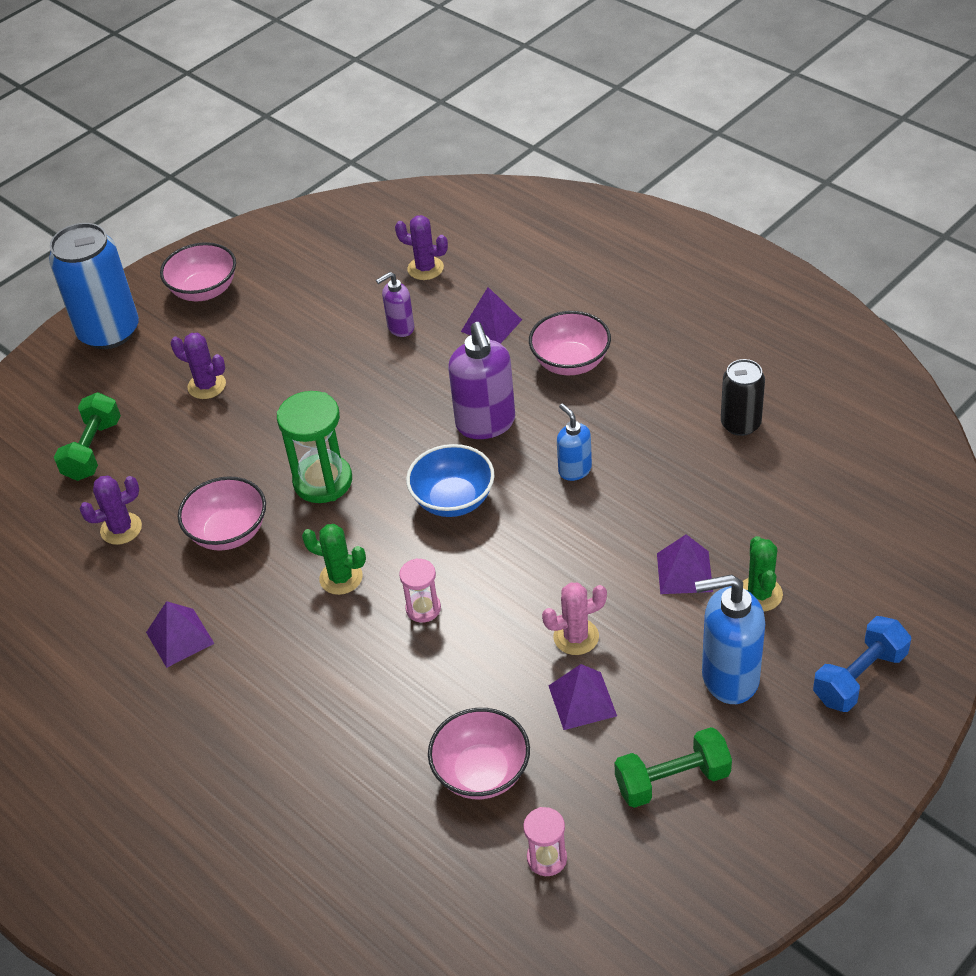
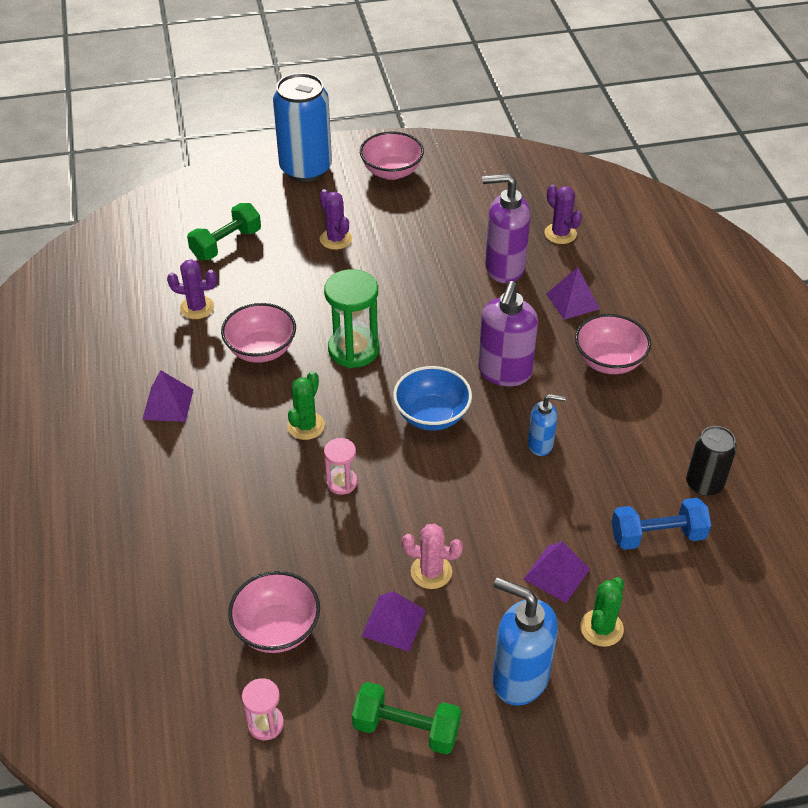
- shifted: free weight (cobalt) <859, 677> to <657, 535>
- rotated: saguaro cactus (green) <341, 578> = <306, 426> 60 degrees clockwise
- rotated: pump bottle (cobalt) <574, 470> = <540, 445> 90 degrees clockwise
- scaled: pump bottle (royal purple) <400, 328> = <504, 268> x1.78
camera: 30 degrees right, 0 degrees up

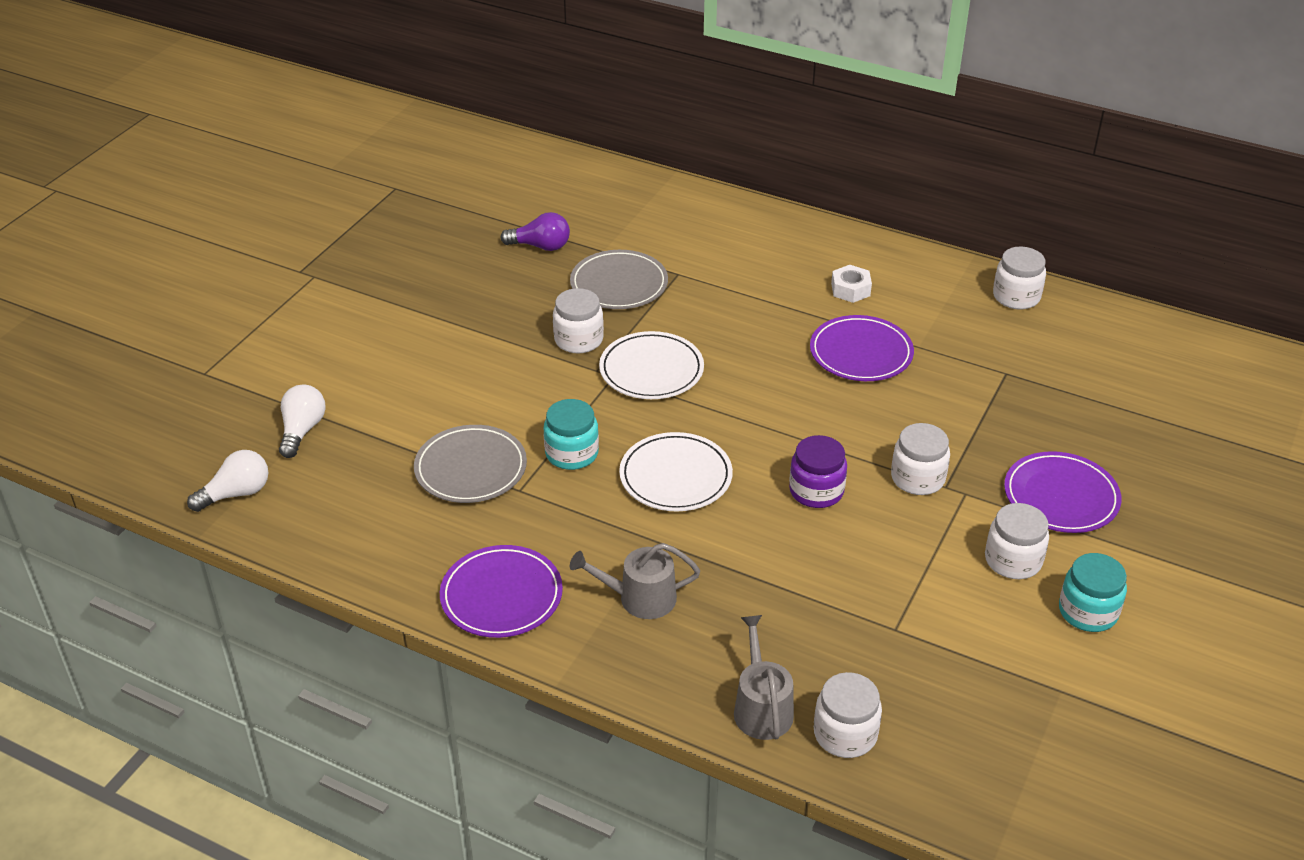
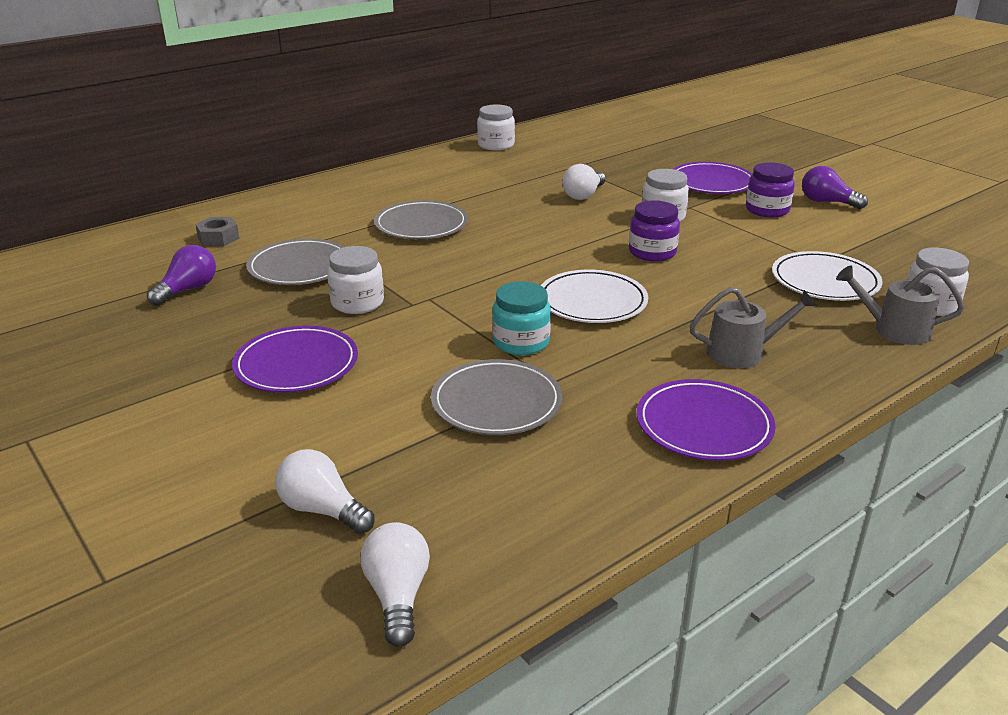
- gone: hex nut (snow-white) <850, 289>
- new: hex nut (ash-grey) <218, 238>
- new: dinner plate (ash-grey) <421, 225>
- new: lightbulb (snow-white) <583, 195>
- shifted: dinner plate (snow-white) <651, 370> to <825, 281>
- shifted: dinner plate (royal purple) <861, 353> to <296, 364>
- swapped: jar (aqua) <1088, 612> to lightbulb (royal purple) <827, 202>
- repainted: jar (snow-white) <1013, 560> to jar (royal purple) <767, 210>
- rotated: watering can (ash-grey) <640, 598> = <742, 353> 120 degrees counterclockwise
camera: 65 degrees left, 10 degrees down

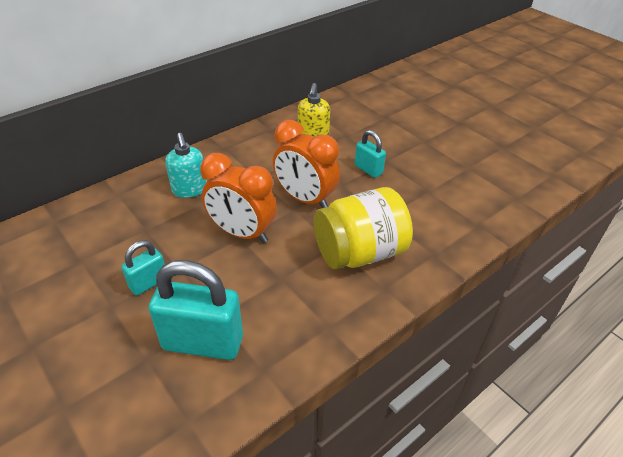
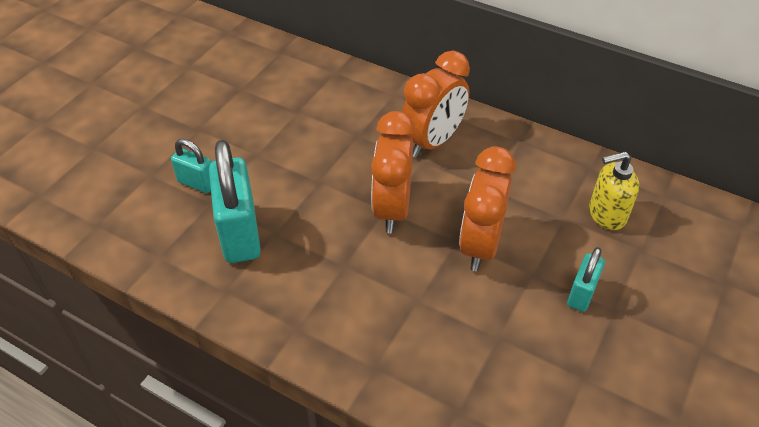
- gone: jar (golden) <359, 252>
- shifted: padlock (aqua) <148, 283> to <197, 183>
- swapped: pump bottle (aqua) <190, 189> to bedside clock (orange-coloured) <433, 142>
camera: 70 degrees right, 5 degrees up

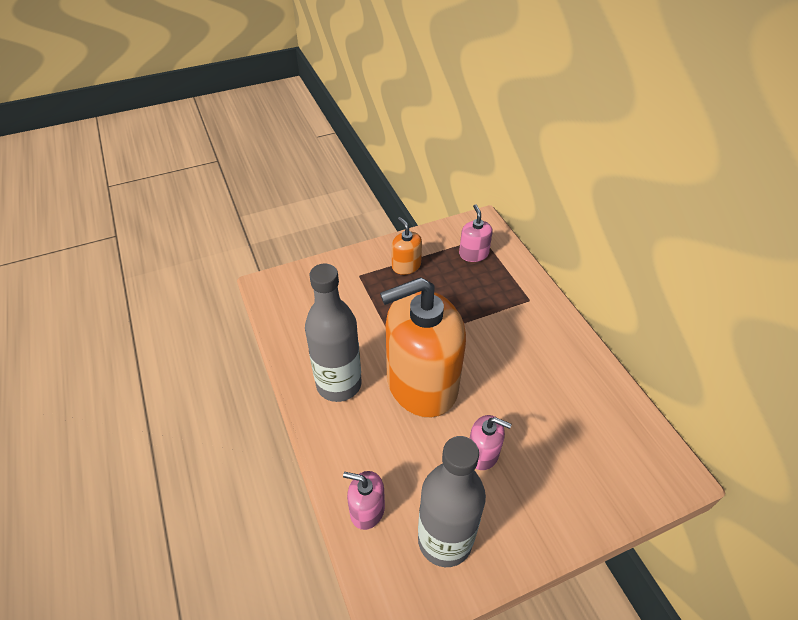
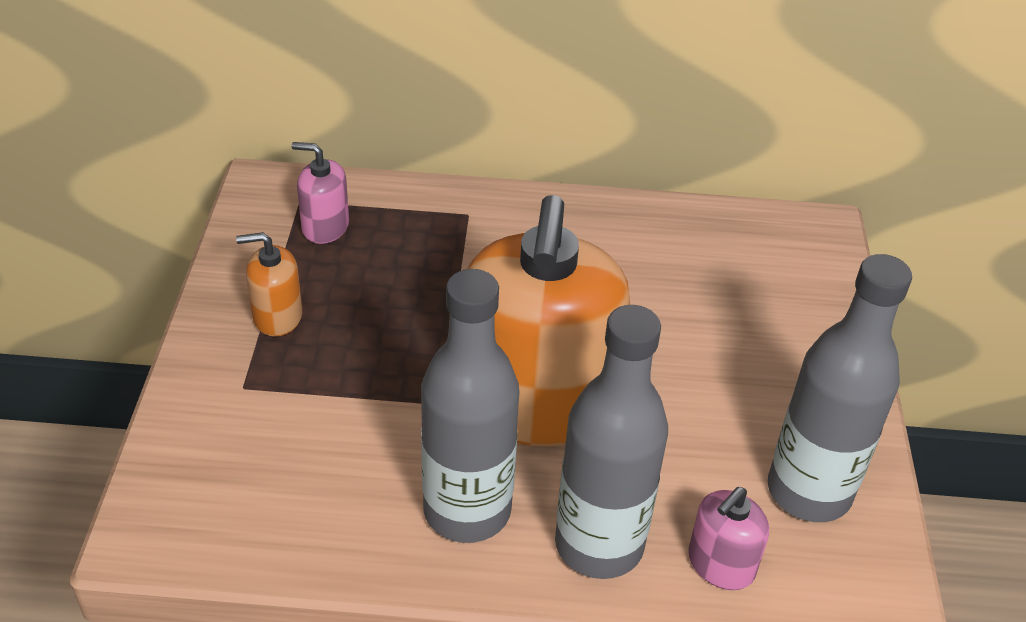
- gone: pump bottle (rosy) <483, 453>
- new: bottle (ash-grey) <599, 545>
camera: 65 degrees left, 5 degrees down

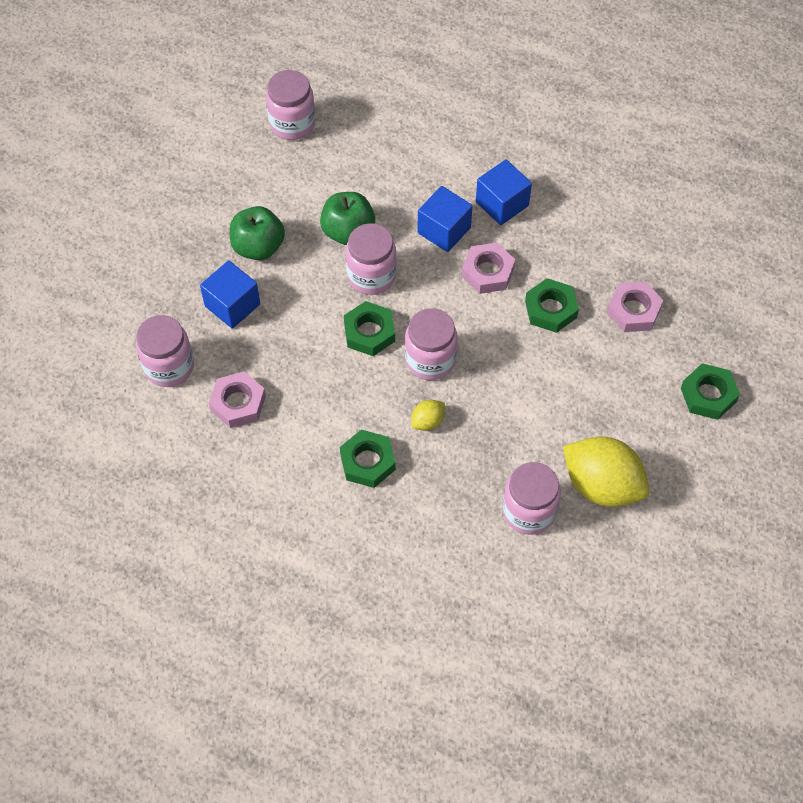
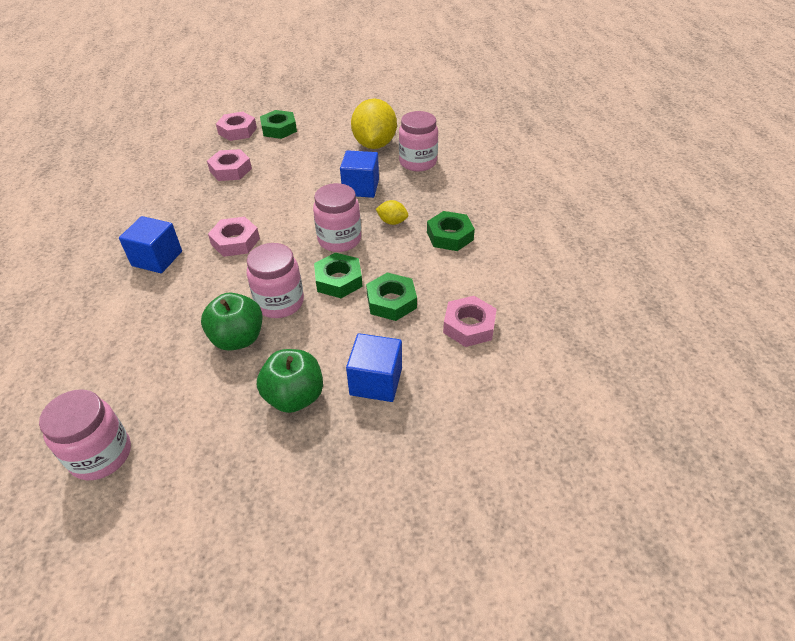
- gone: jar (rosy) <169, 366>
- new: hex nut (rosy) <237, 131>
- shifted: cube (cobalt) <444, 230> to <361, 187>
- shifted: hex nut (green) <551, 309> to <391, 301>
camera: 120 degrees left, 15 degrees down

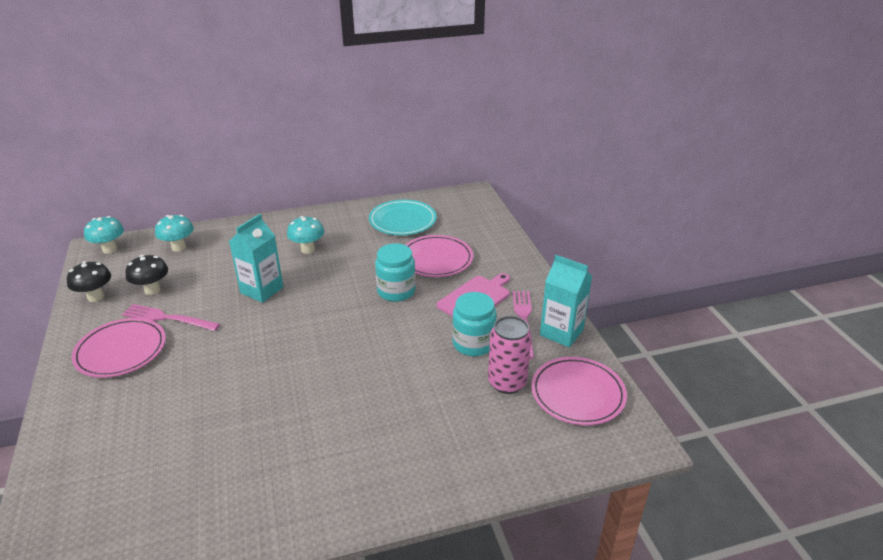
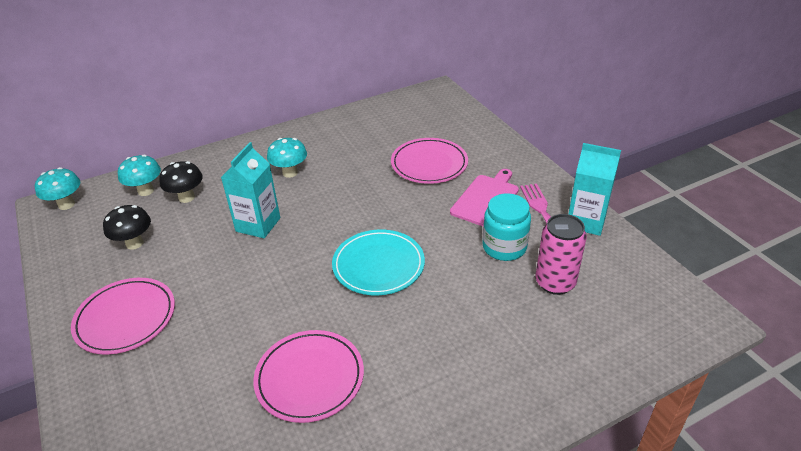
- gone: table fork (rosy) <168, 318>
- gone: jar (aqua) <396, 291>
- shifted: toadstool (jet-black) <95, 297> to <186, 197>
- shifted: dinner plate (aqua) <402, 221> to <378, 265>
- shifted: dinner plate (rosy) <577, 394> to <309, 378>
camera: 10 degrees left, 5 degrees up

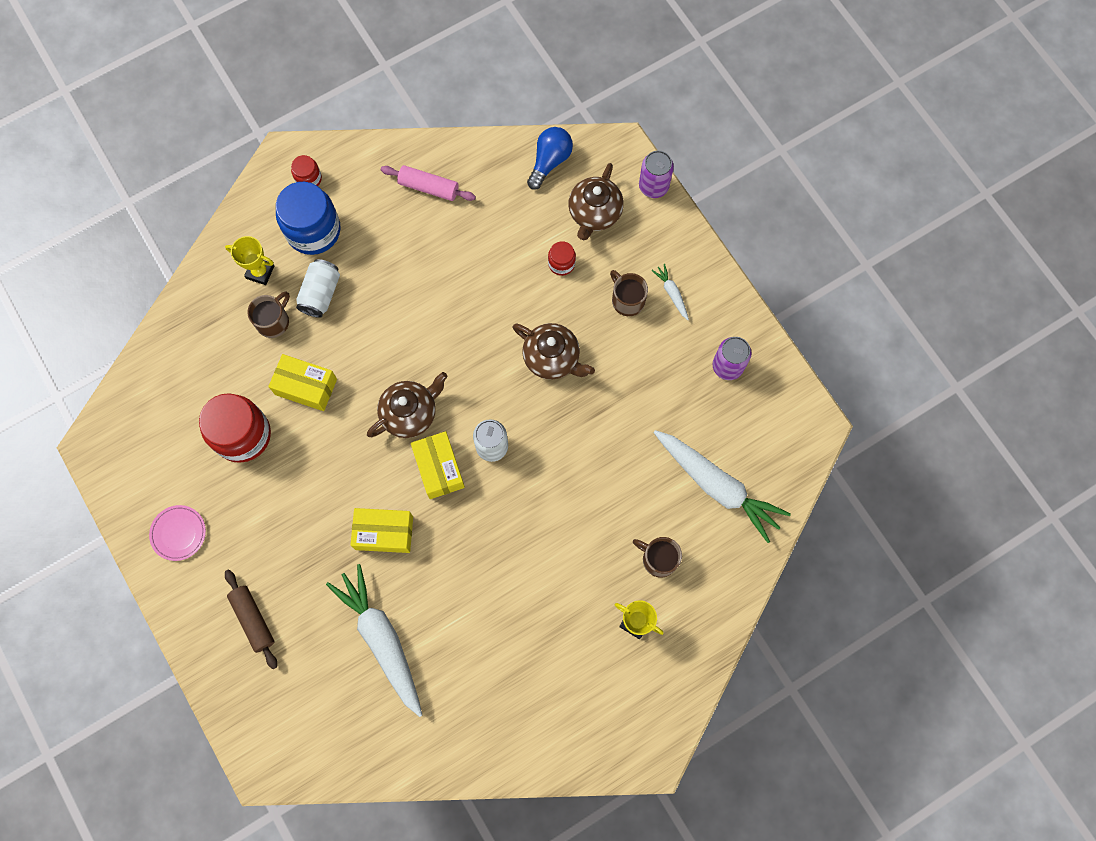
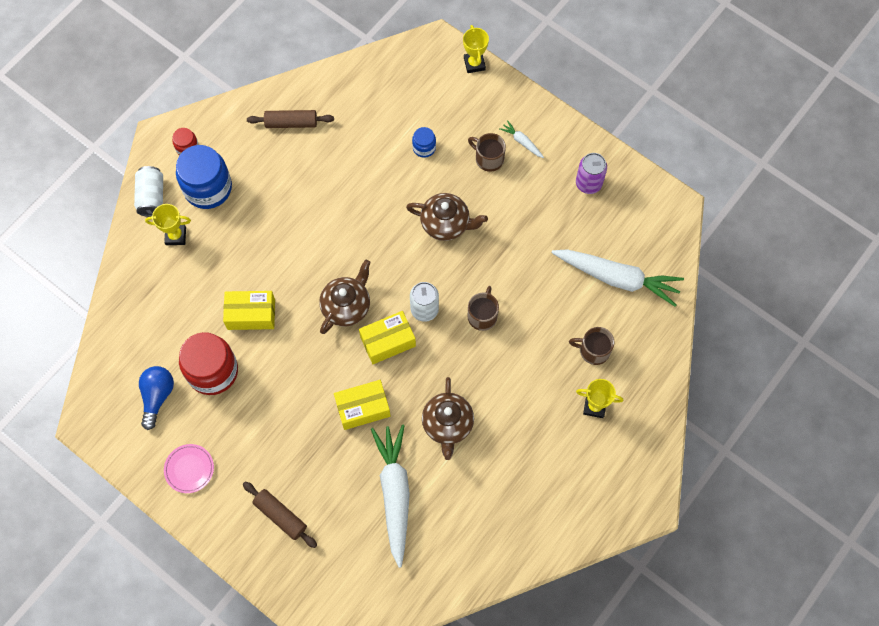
- shifted: mug (brown) <273, 321> to <482, 315>
- shifted: soda can (snow-white) <321, 294> to <152, 197>
- shifted: lightbulb (cobalt) <549, 161> to <157, 396>
- shifted: teapot (brown) <594, 213> to <447, 424>
- swapped: soda can (royal purple) <653, 186> to award cup (golden) <474, 64>
- repainted: rolling pin (rosy) <429, 187> to rolling pin (brown) <291, 123>
- repainted: jar (red) <561, 263> to jar (cobalt) <424, 148>
- rotated: toy carrot (snow-white) <381, 639> = <394, 493> 45 degrees clockwise
- rotated: box (golden) <439, 468> = <388, 341> 75 degrees counterclockwise
camera: 20 degrees left, 5 degrees down

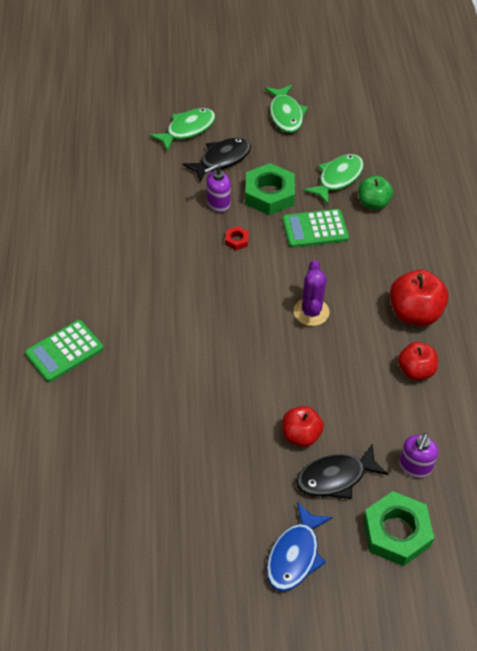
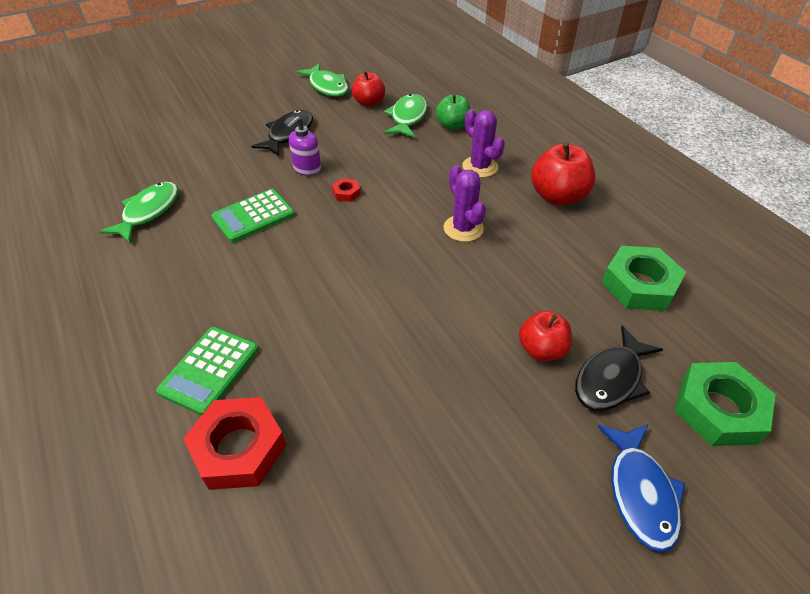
- gone: pump bottle (royal purple) <415, 466>
- new: hex nut (red) <238, 448>
- new: saguaro cactus (royal purple) <480, 167>
- shifted: fish figure (green) <187, 129> to <148, 212>
- shifted: hex nut (green) <269, 194> to <639, 285>
- shifted: adding machine (green) <315, 229> to <253, 216>
- shifted: apple (red) <415, 371> to <369, 103>
camera: 25 degrees left, 5 degrees down

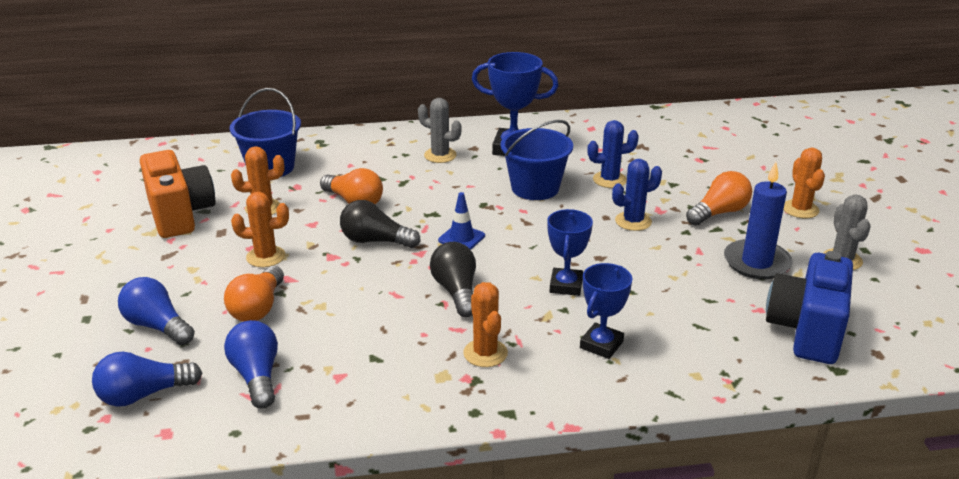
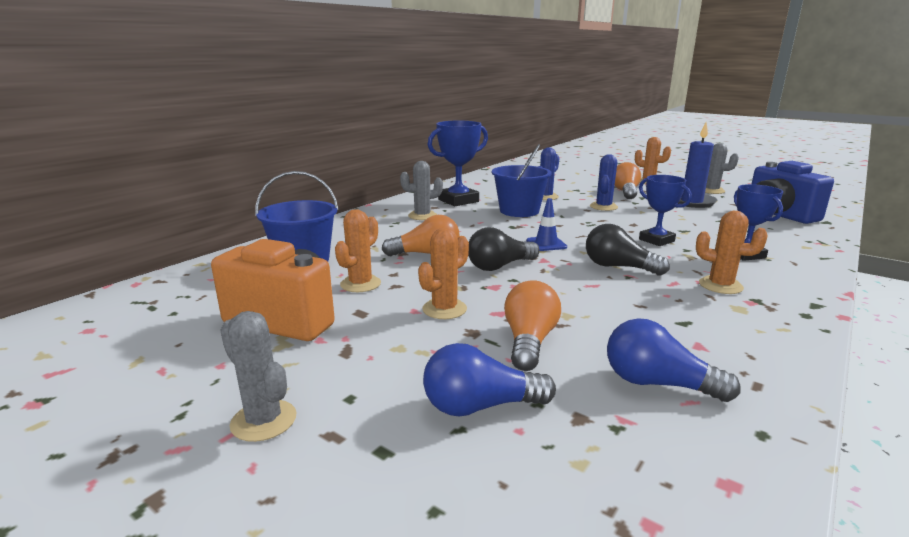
- gone: lightbulb (cobalt) <143, 394>
- new: saguaro cactus (ash-grey) <263, 420>
- rotated: lightbulb (orange-coloured) <258, 308> = <529, 341> 135 degrees counterclockwise
camera: 45 degrees left, 10 degrees down

